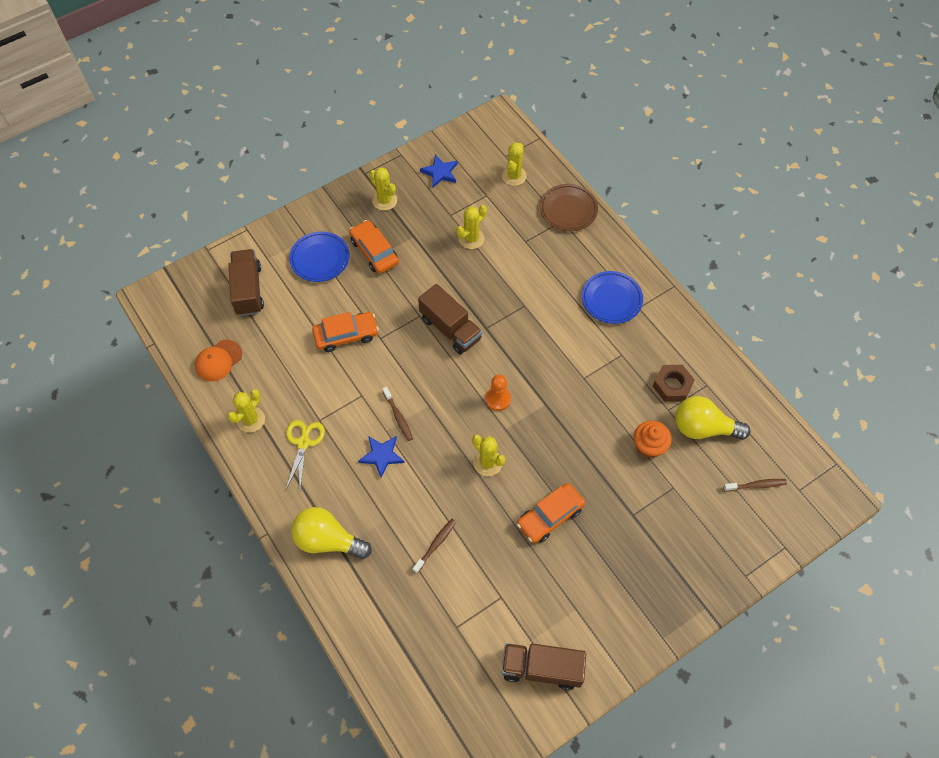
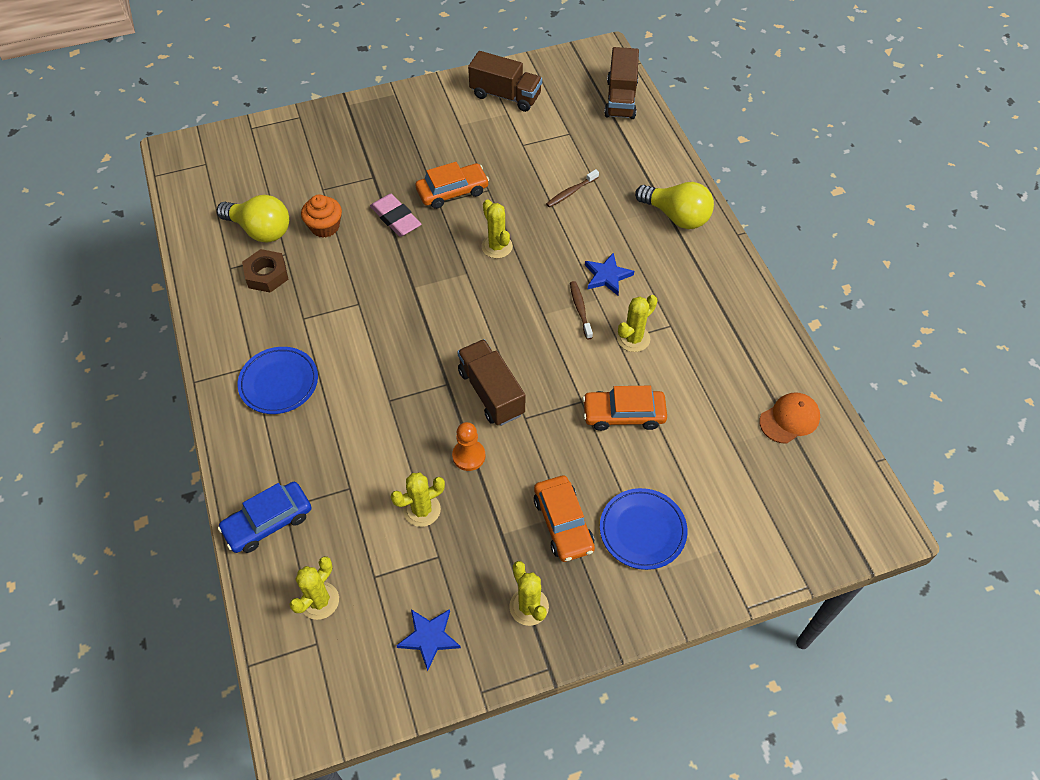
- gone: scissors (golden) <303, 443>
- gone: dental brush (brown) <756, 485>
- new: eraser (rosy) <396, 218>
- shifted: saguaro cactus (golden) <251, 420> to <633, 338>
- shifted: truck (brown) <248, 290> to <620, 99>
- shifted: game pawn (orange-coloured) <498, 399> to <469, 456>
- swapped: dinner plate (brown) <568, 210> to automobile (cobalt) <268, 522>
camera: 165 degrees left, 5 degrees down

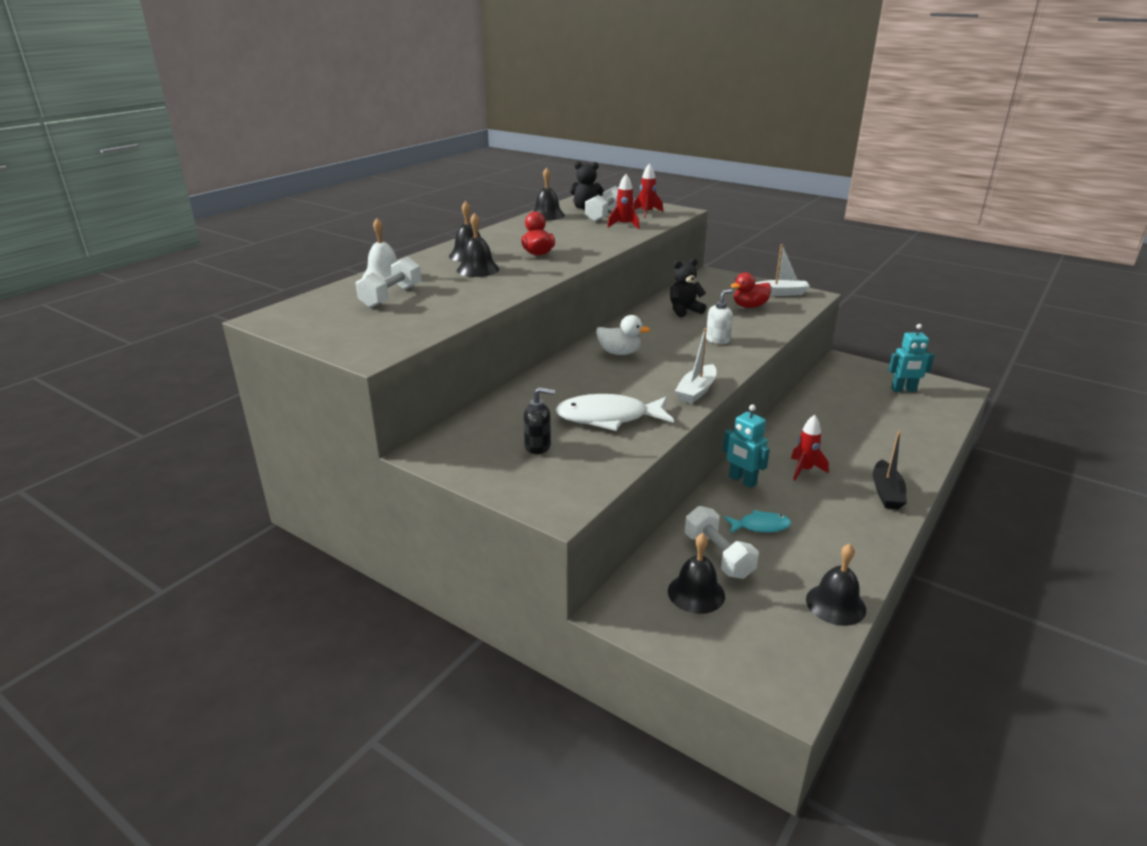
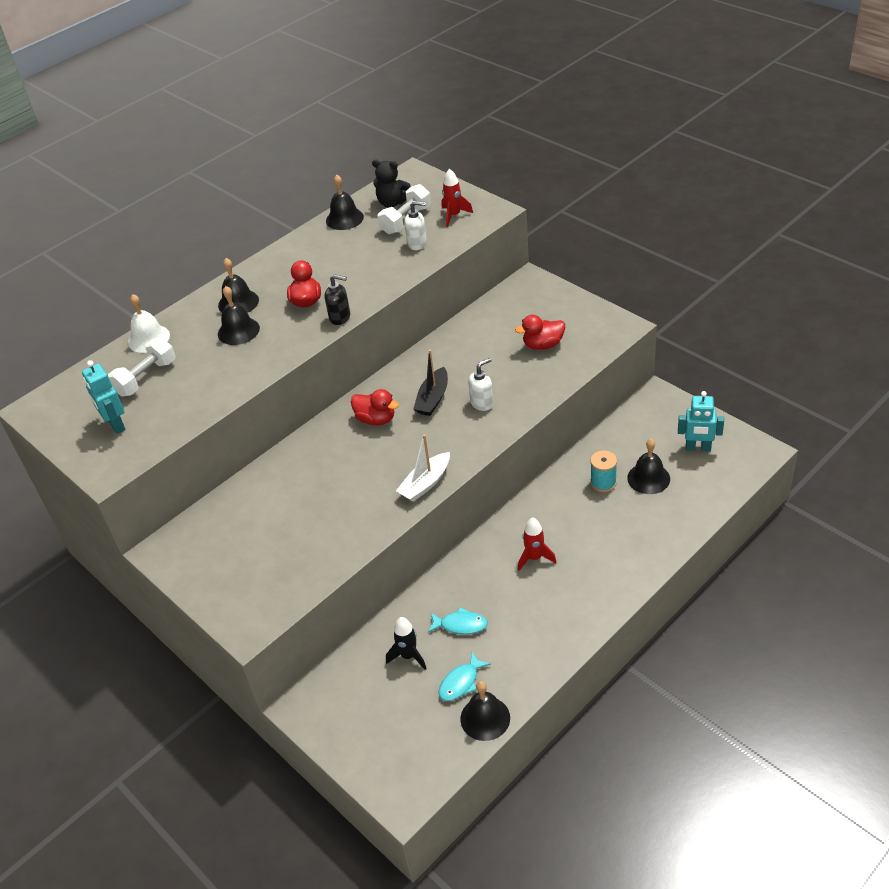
- gone: fish figure (snow-white) <608, 418>
- gone: teddy (jet-black) <684, 311>
- gone: sailboat (snow-white) <780, 293>
- new: fish figure (aqua) <461, 682>
- new: bobbin (aqua) <603, 483>
- shifted: pump bottle (jet-black) <538, 446> to <340, 317>
- shifted: school bell (jet-black) <696, 593> to <648, 478>
- shifted: robot (aqua) <742, 480> to <115, 424>
- shifted: sailboat (jet-black) <886, 492> to <433, 399>
- swapped: rocket (red) <624, 225> to pump bottle (snow-white) <417, 243>
- swapped: free weight (snow-white) <718, 556> to rocket (jet-black) <408, 656>
- repainted: toy duck (snow-white) <619, 353> to toy duck (red) <376, 419>
camera: 15 degrees right, 15 degrees up

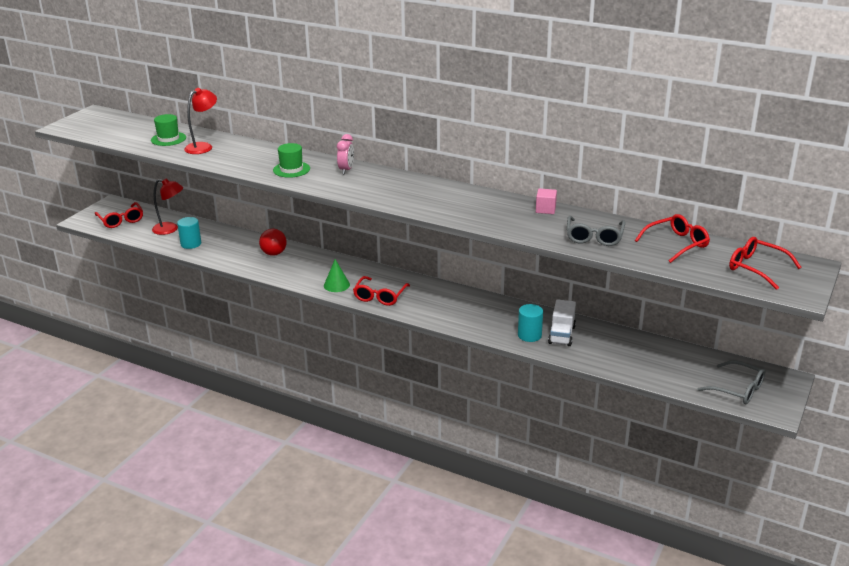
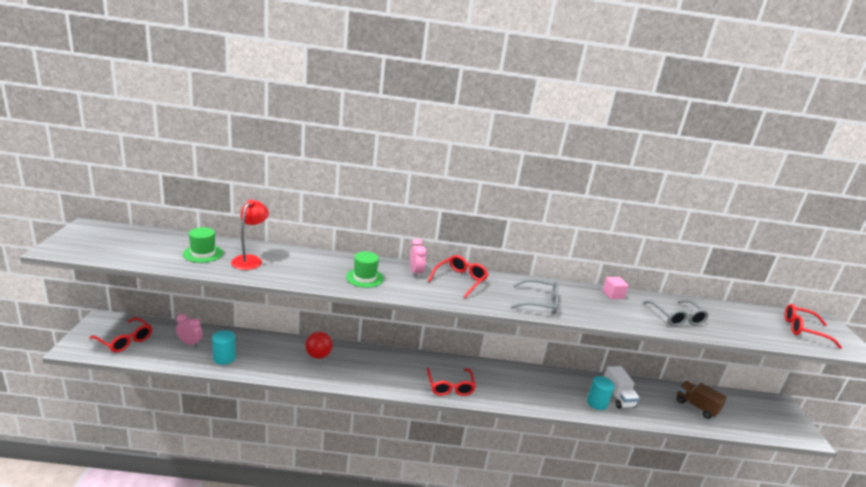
- gone: cone shape (green) <336, 285>
- new: truck (brown) <696, 406>
- shifted: spectacles (red) <676, 244> to <460, 280>
- shifted: spectacles (ash-grey) <737, 389> to <539, 302>
- swapped: lamp (red) <170, 229> to bedside clock (rosy) <190, 343>
camera: 30 degrees left, 5 degrees down

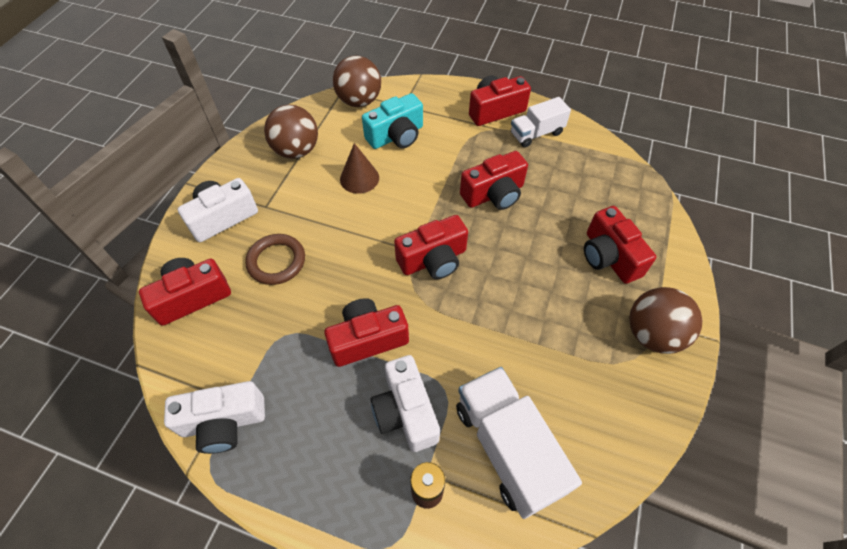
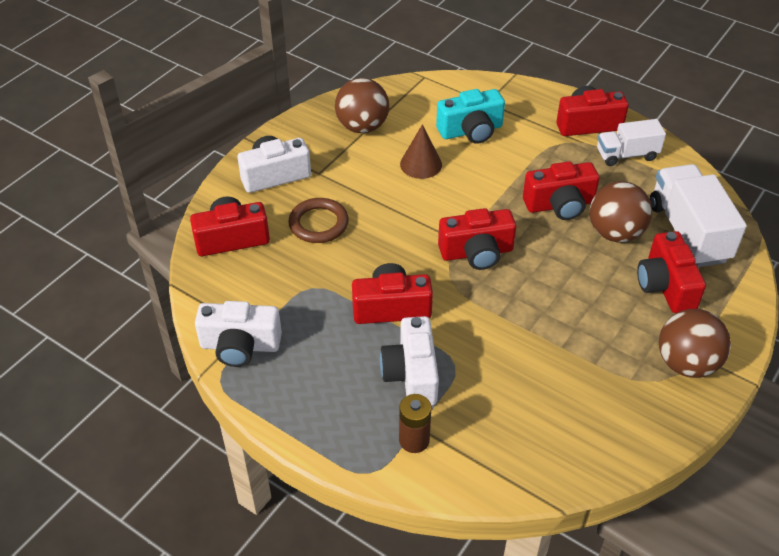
- shifted: ball (brown) <359, 101> to <615, 233>
- shifted: truck (snow-white) <507, 447> to <688, 232>
camera: 15 degrees right, 10 degrees down

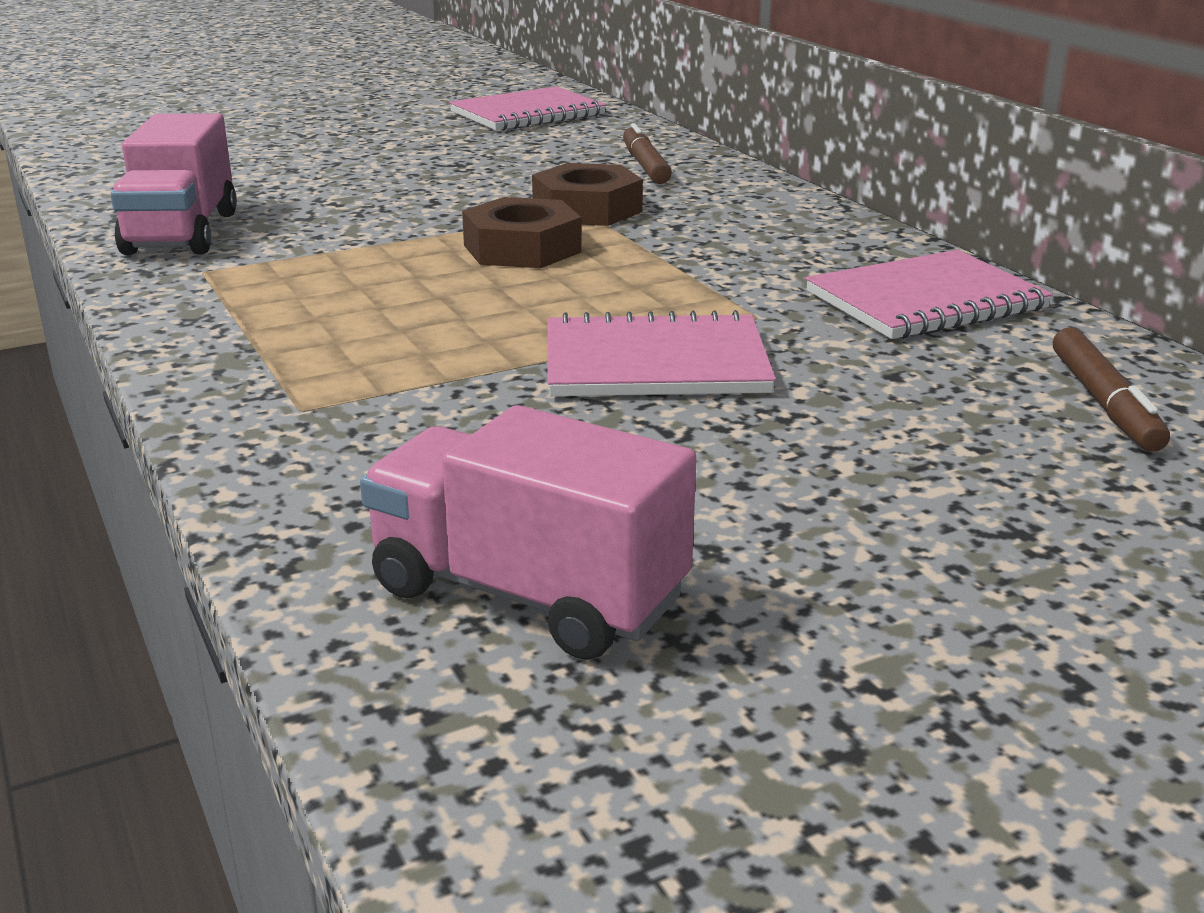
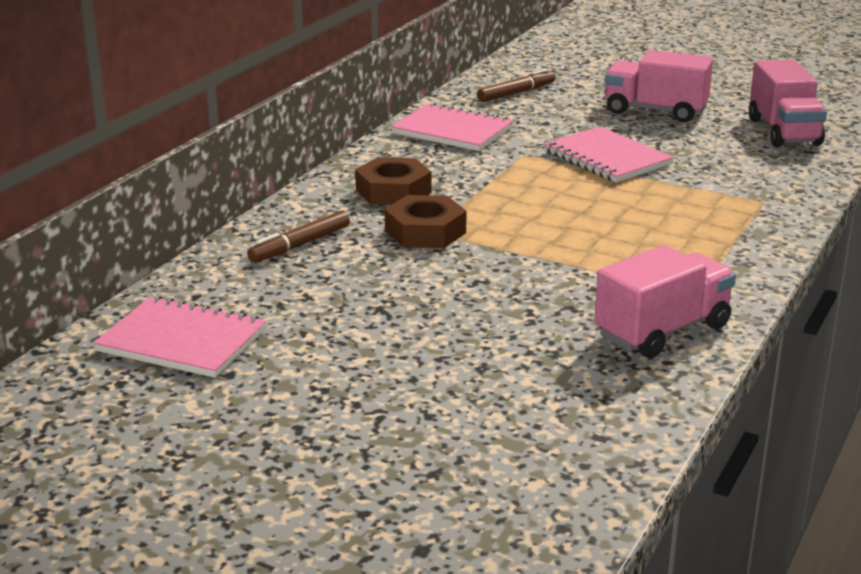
- new: truck (rosy) <655, 111>
- shifted: hex nut (brown) <522, 248> to <393, 191>
camera: 125 degrees left, 0 degrees up

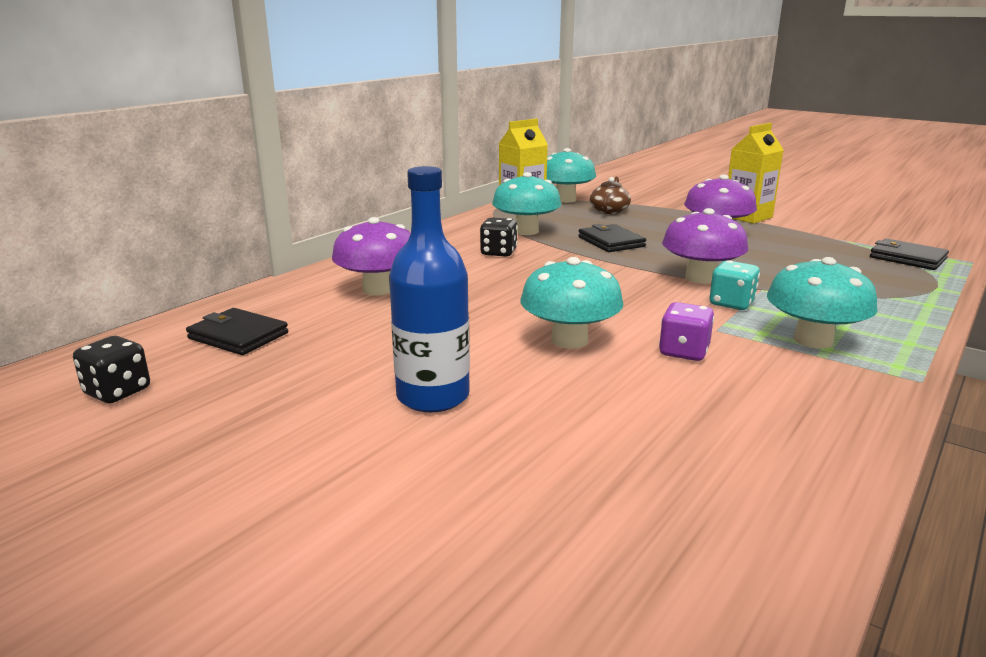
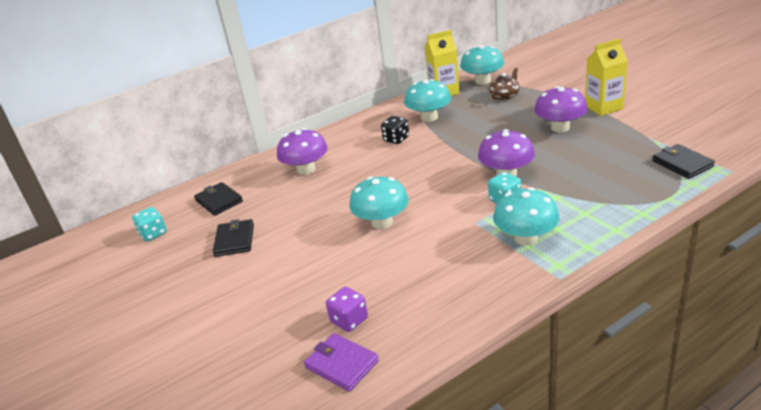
- gone: bottle (cobalt) <433, 396>
- new: billfold (royal purple) <342, 364>
- shifted: billfold (jet-black) <611, 242> to <234, 240>
- shifted: game die (royal purple) <683, 352> to <349, 320>
- repainted: game die (jet-black) <117, 392> to game die (aqua) <153, 234>
camera: 25 degrees right, 10 degrees up

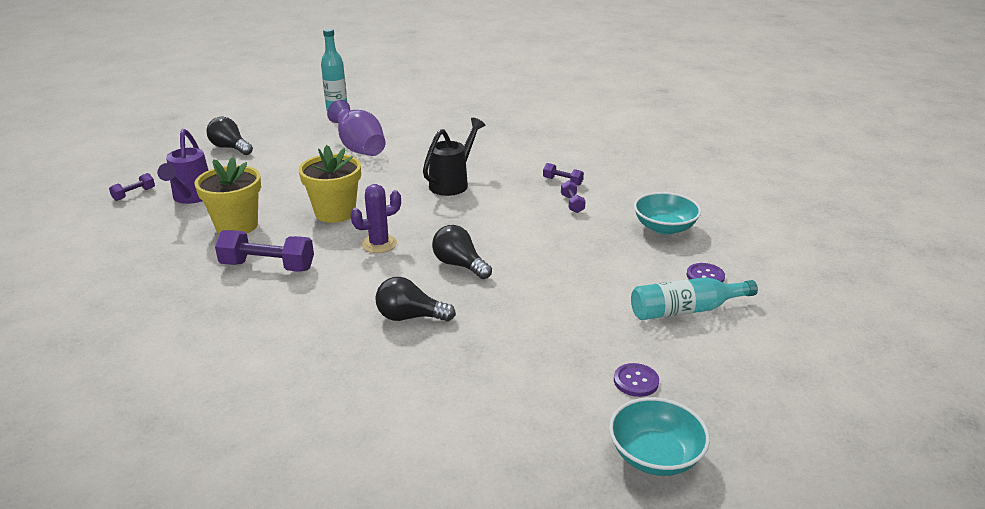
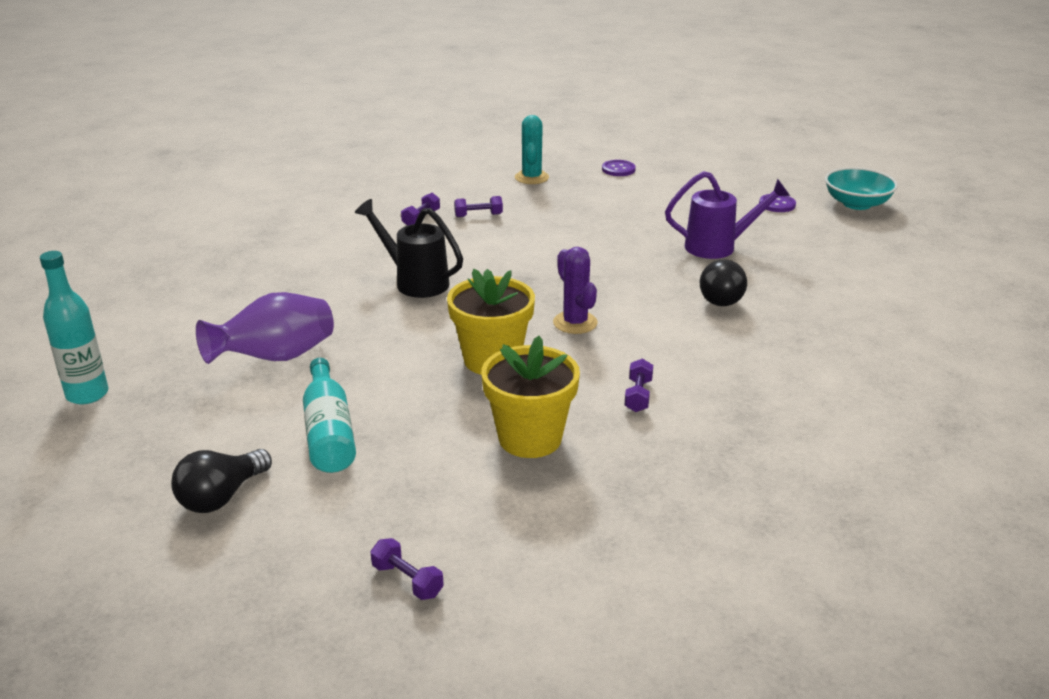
- gone: lightbulb (jet-black) <459, 265>
- shifted: watering can (royal purple) <191, 198> to <719, 247>
- shifted: bottle (aqua) <685, 310> to <329, 432>
- swapped: bowl (aqua) <664, 227> to saguaro cactus (aqua) <531, 177>
- scaled: free weight (royal purple) <268, 266> = <638, 395> x0.52
camera: 90 degrees left, 0 degrees up

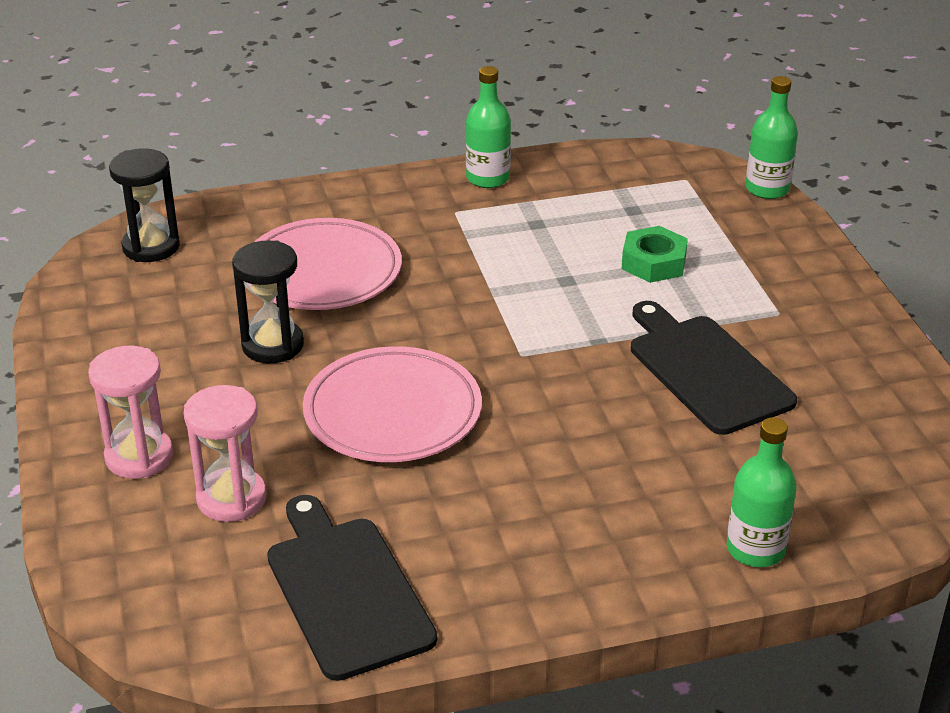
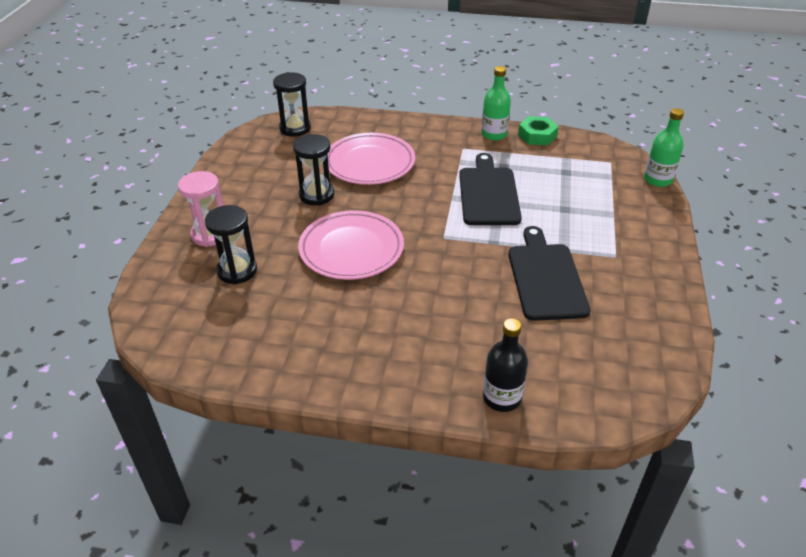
- shifted: cutting board (jet-black) <346, 590> to <488, 193>
- shifted: hex nut (green) <653, 262> to <537, 135>
- repainted: hourglass (rosy) <231, 498> to hourglass (jet-black) <237, 271>
- repainted: bottle (green) <755, 549> to bottle (jet-black) <502, 398>
camera: 25 degrees right, 5 degrees up

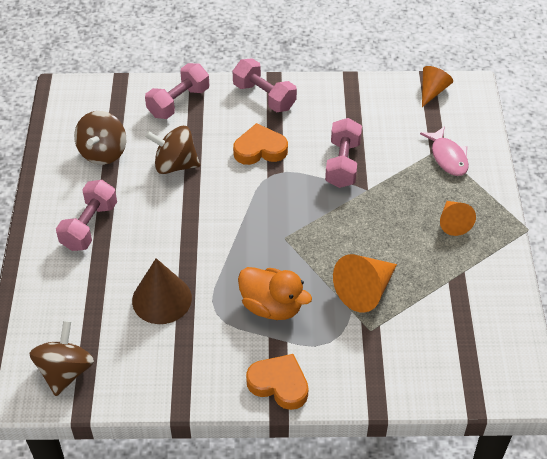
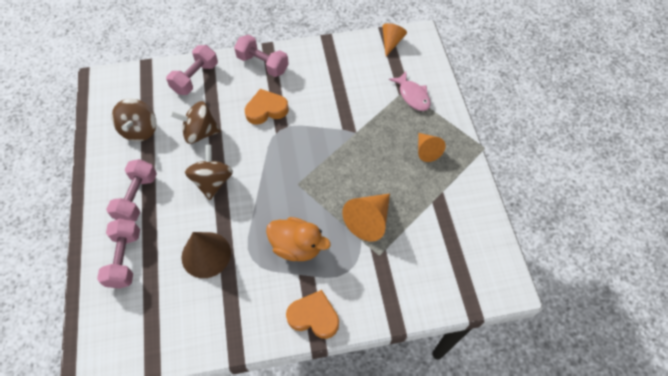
- shifted: whirligig (brown) <65, 371> to <212, 181>
- shifted: free weight (rosy) <343, 164> to <125, 259>
camera: 10 degrees left, 10 degrees up

